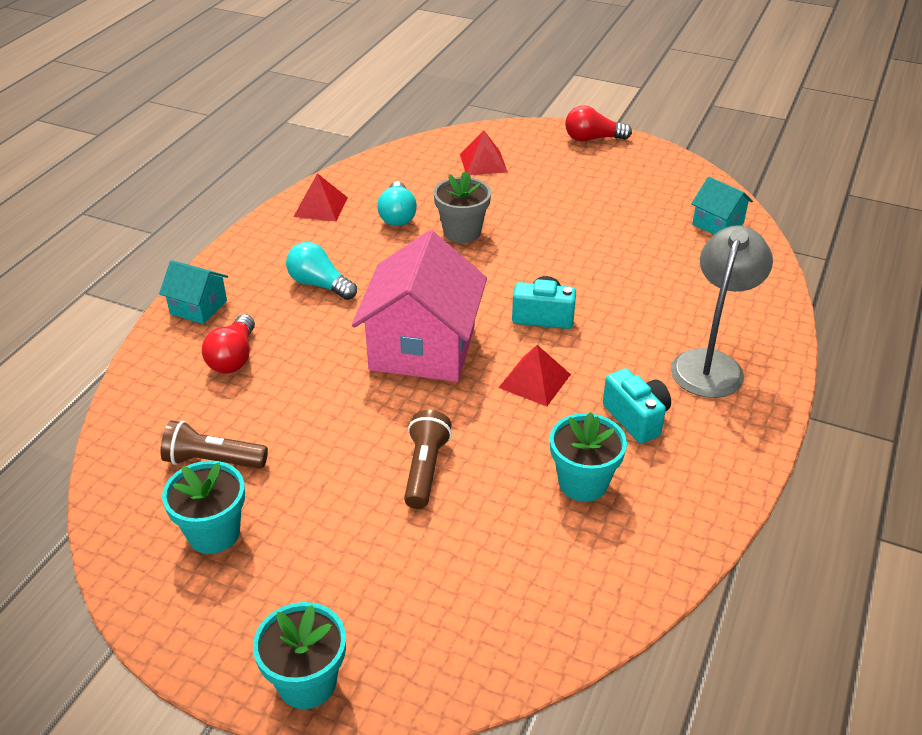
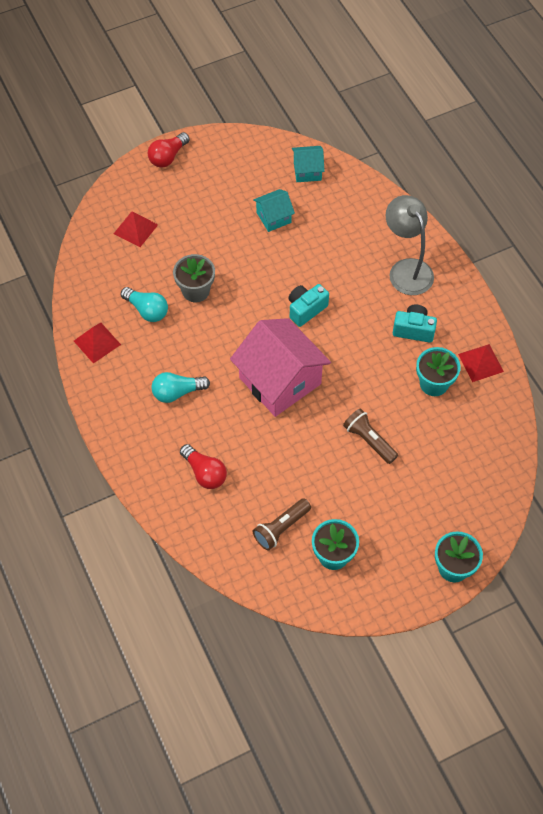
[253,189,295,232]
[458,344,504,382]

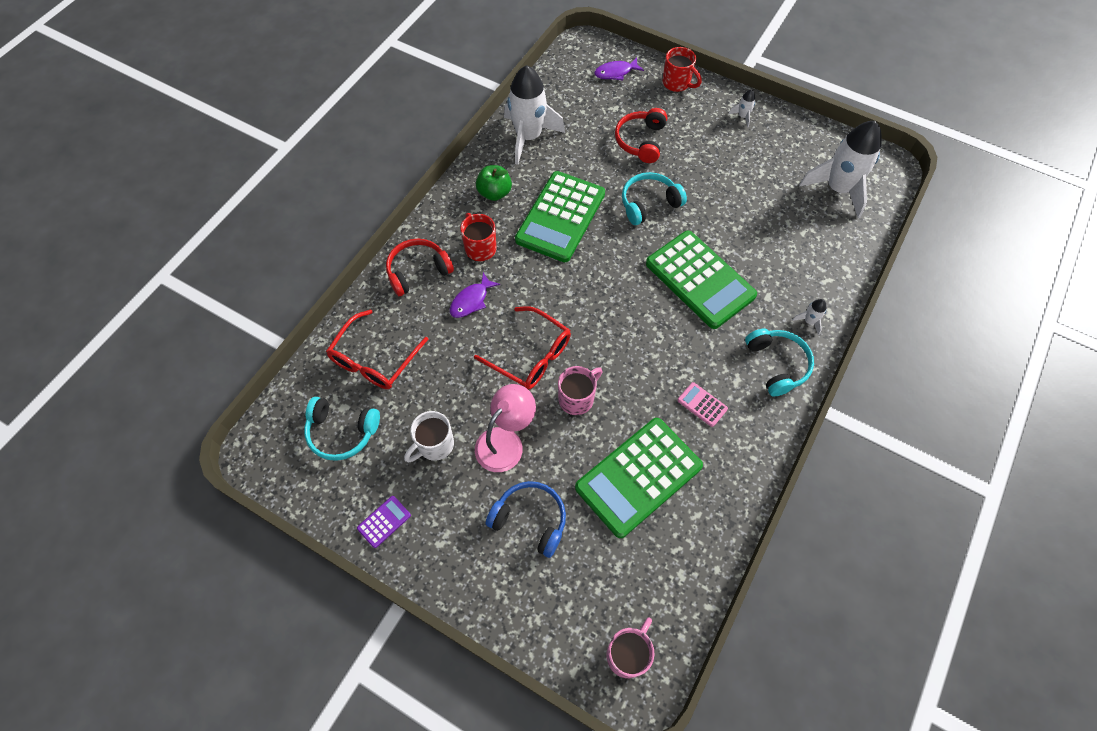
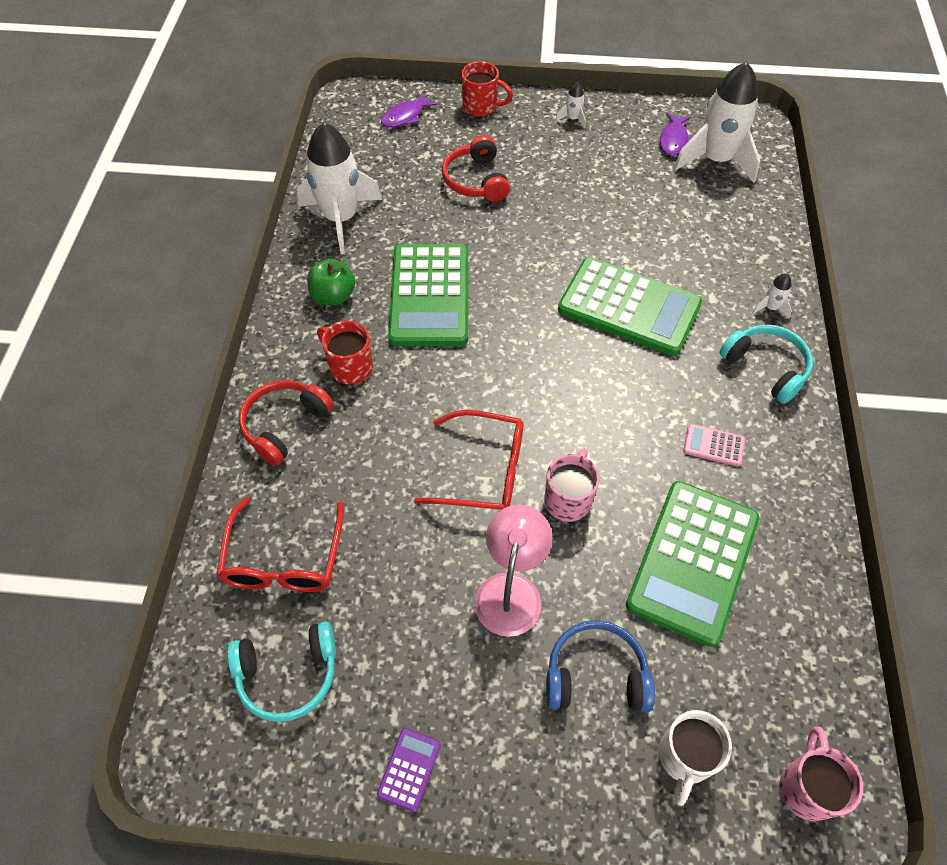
[622,172,687,225] (first image)
[659,710,732,806]
[660,113,692,156]

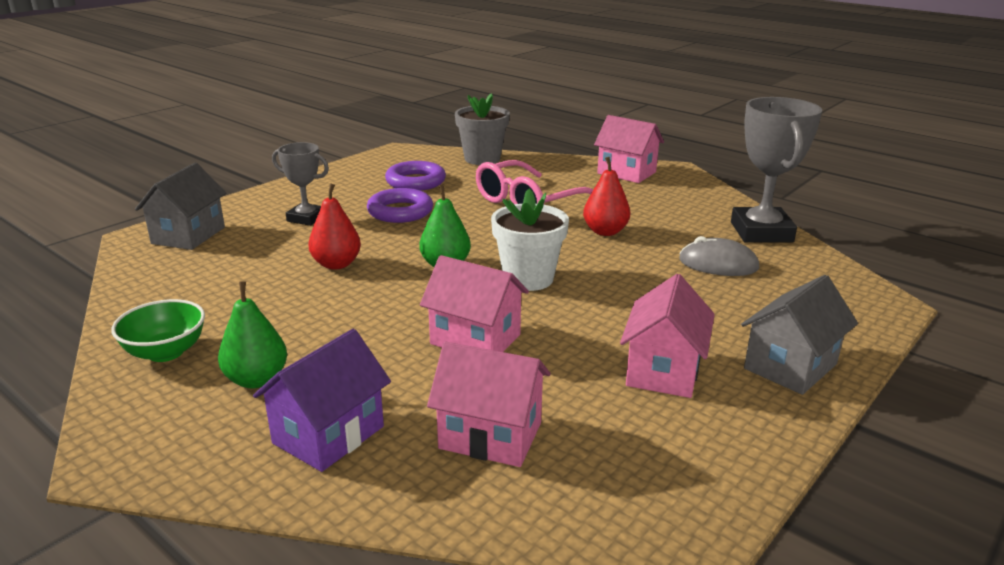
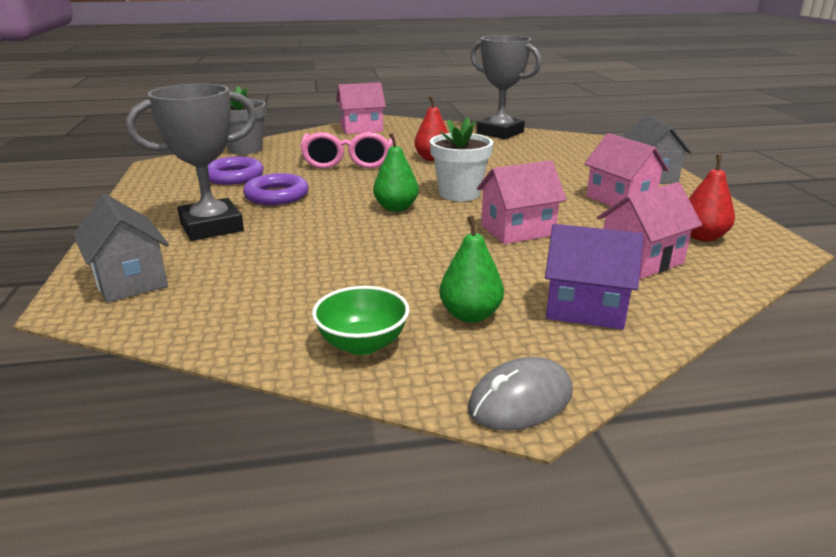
[689,155,735,241]
[468,357,573,431]
[545,224,644,330]
[126,83,257,241]

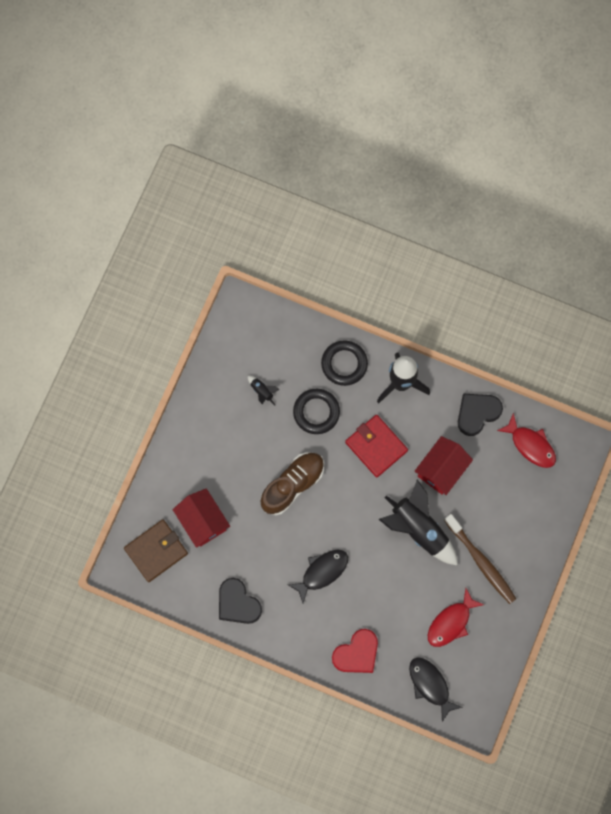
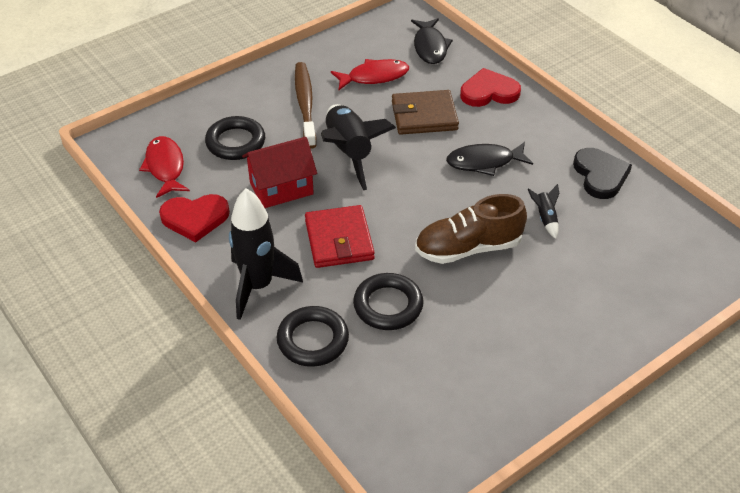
[173,488,230,548] (first image)
[205,116,265,160]
[392,90,459,135]
[528,184,559,239]
[159,194,230,242]

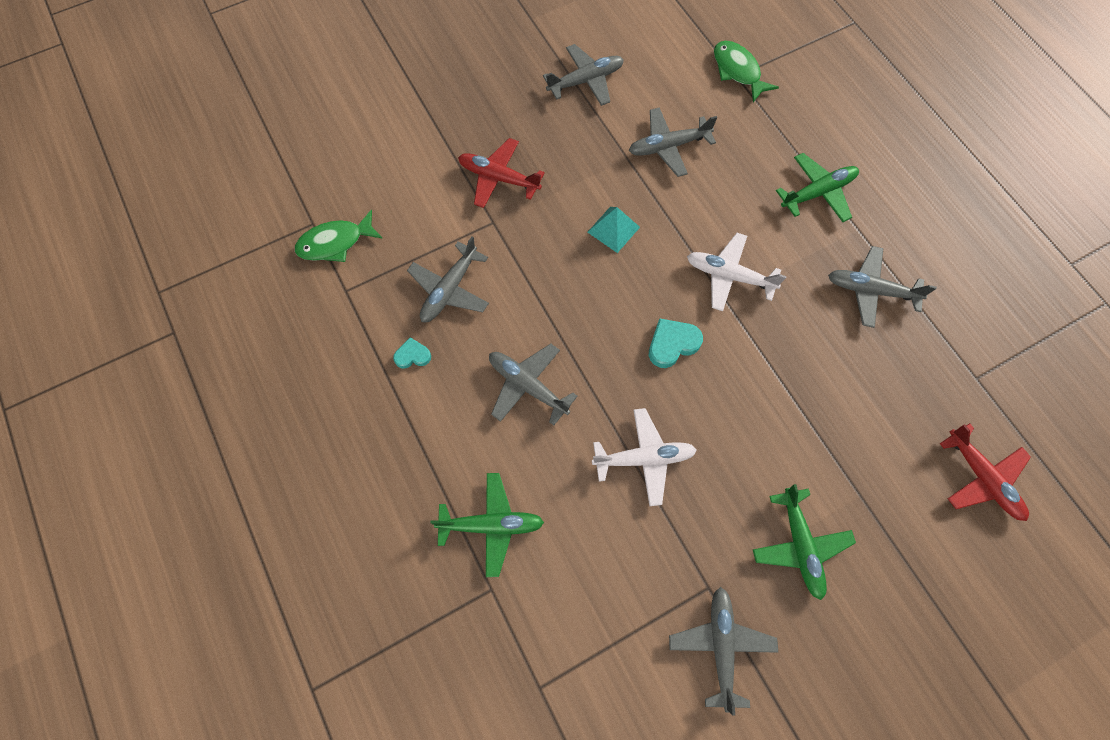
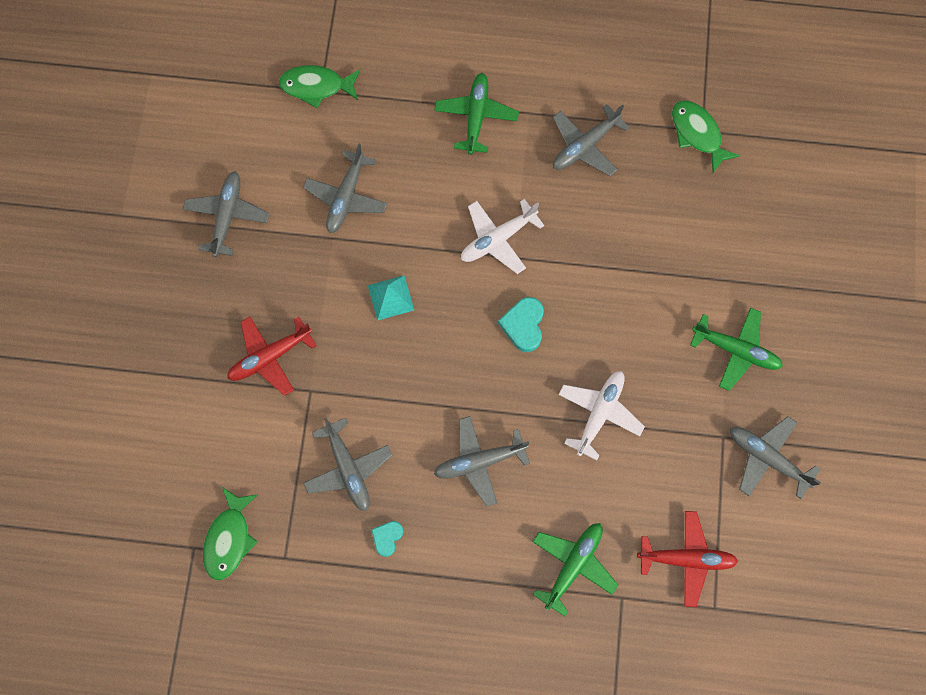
[672,100,740,173]
[637,511,738,607]

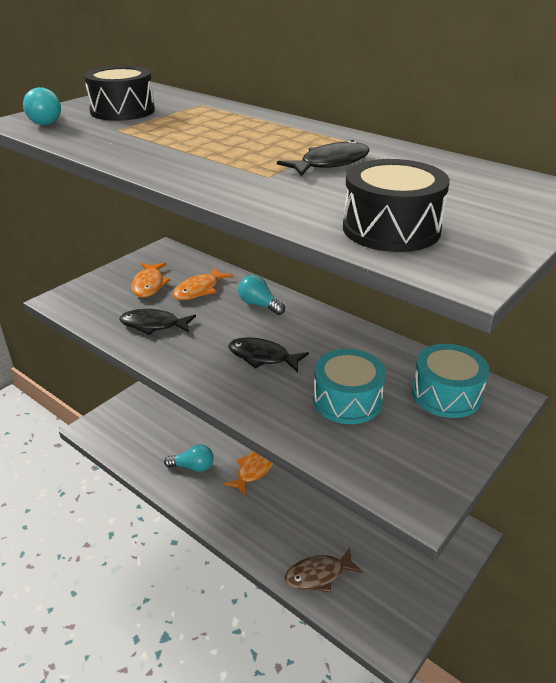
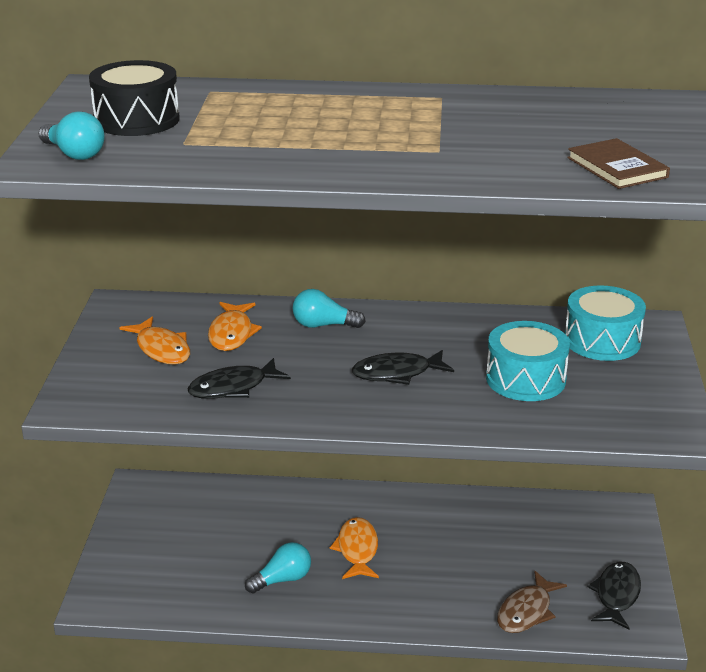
[588,562,641,630]
[567,138,670,189]

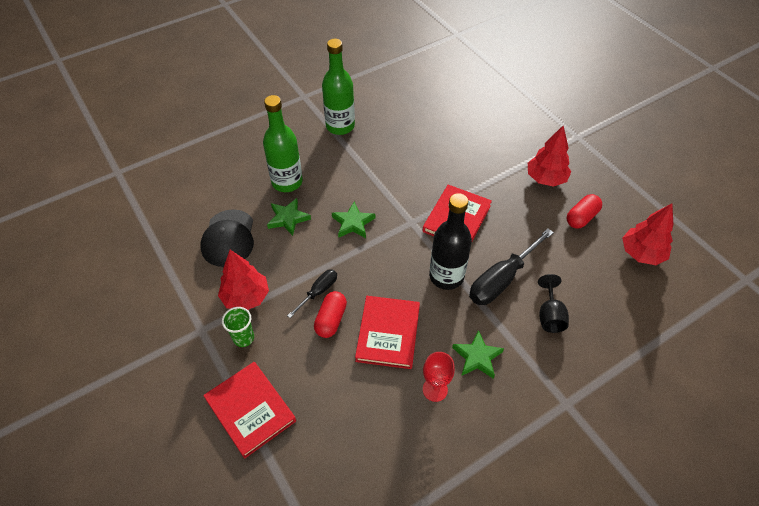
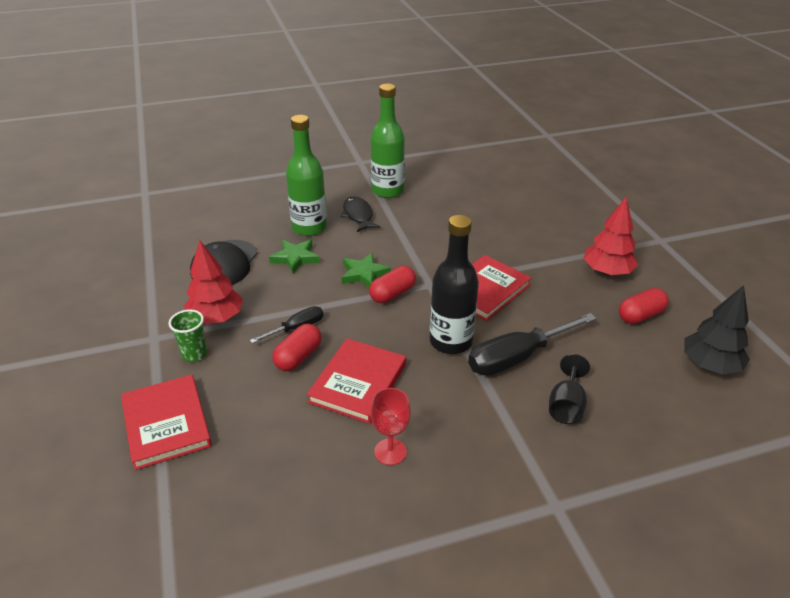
[452,330,504,379] (first image)
[341,197,381,232]
[369,266,416,303]
[684,285,750,375]

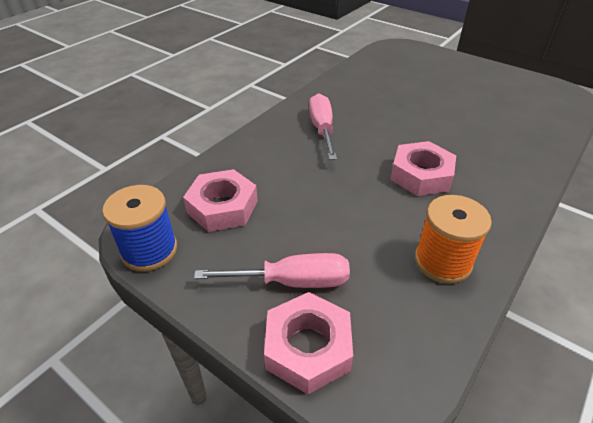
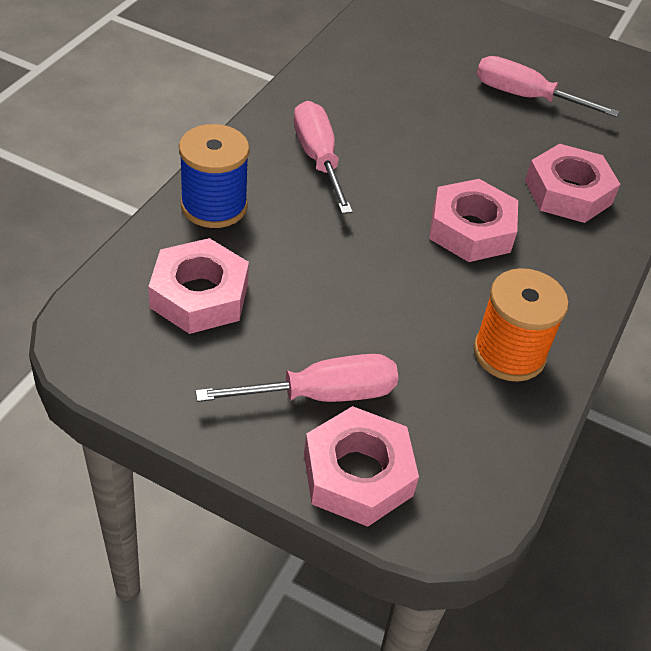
[477,56,620,117]
[525,144,620,223]
[179,124,250,228]

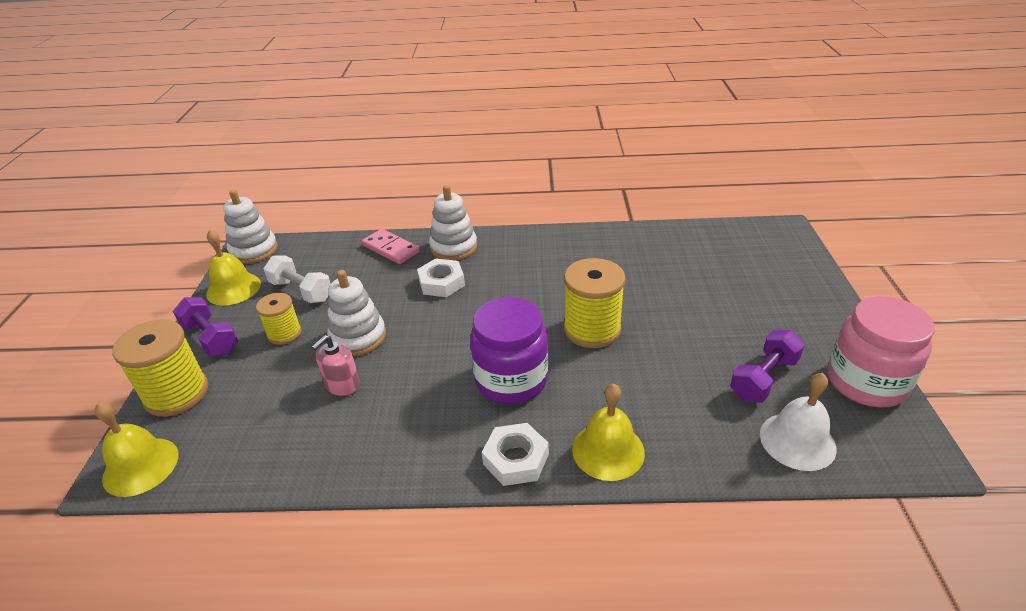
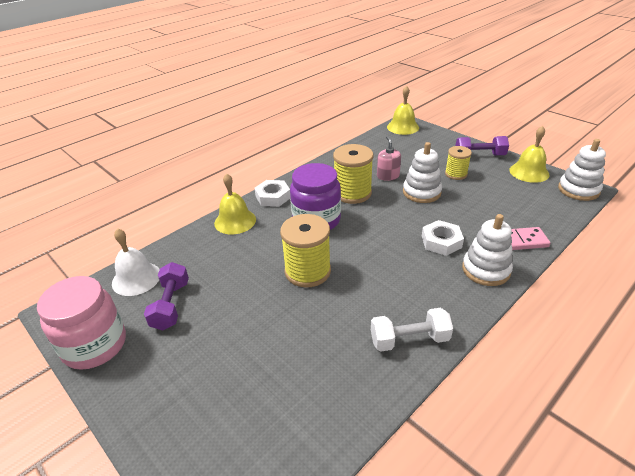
[333,144,373,204]
[371,308,453,352]

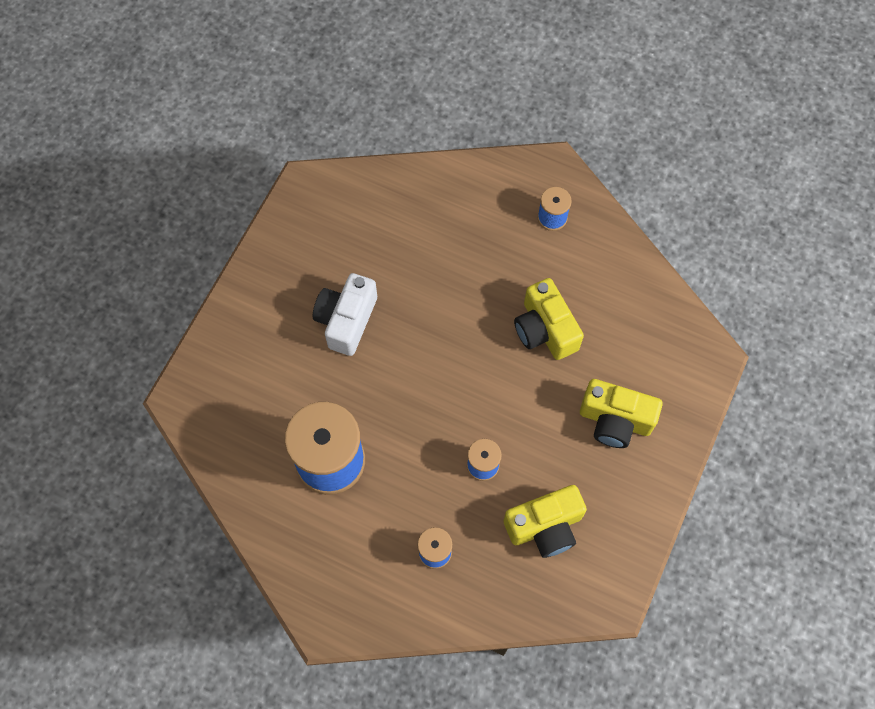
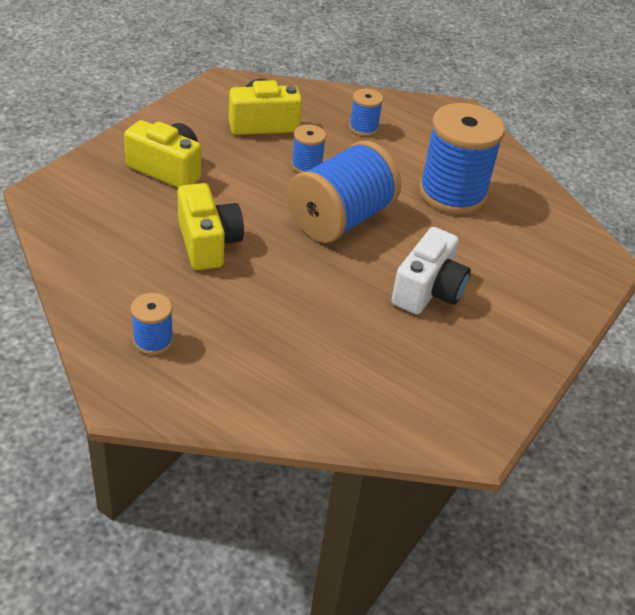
[287,141,401,243]

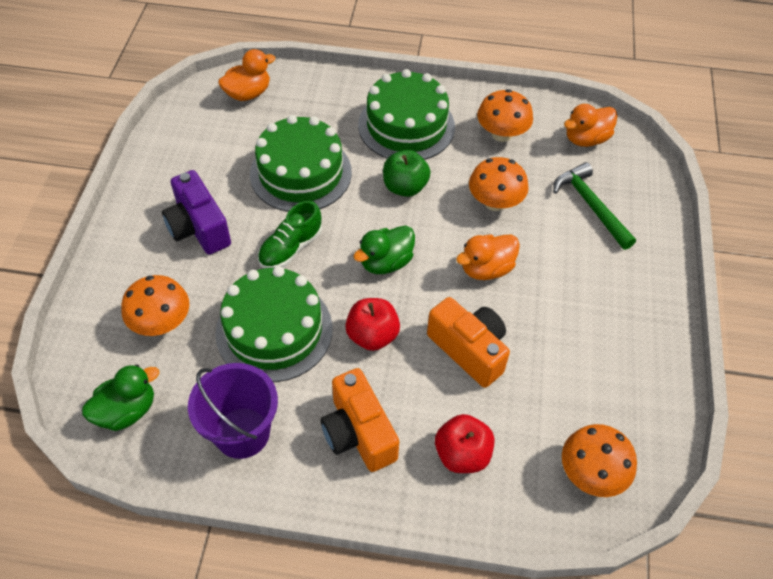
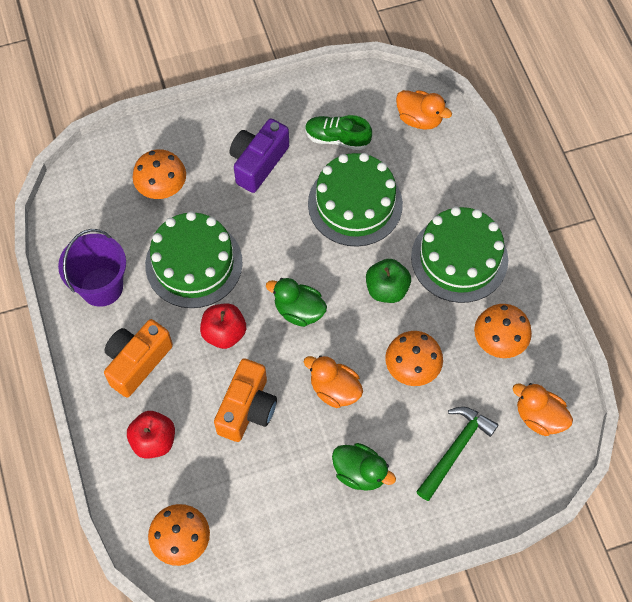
[332,443,396,491]
[305,115,372,150]

